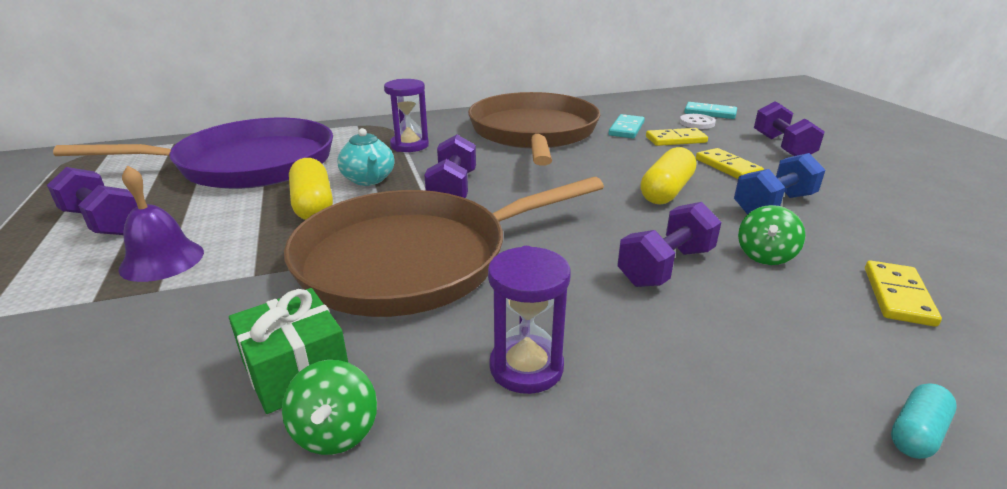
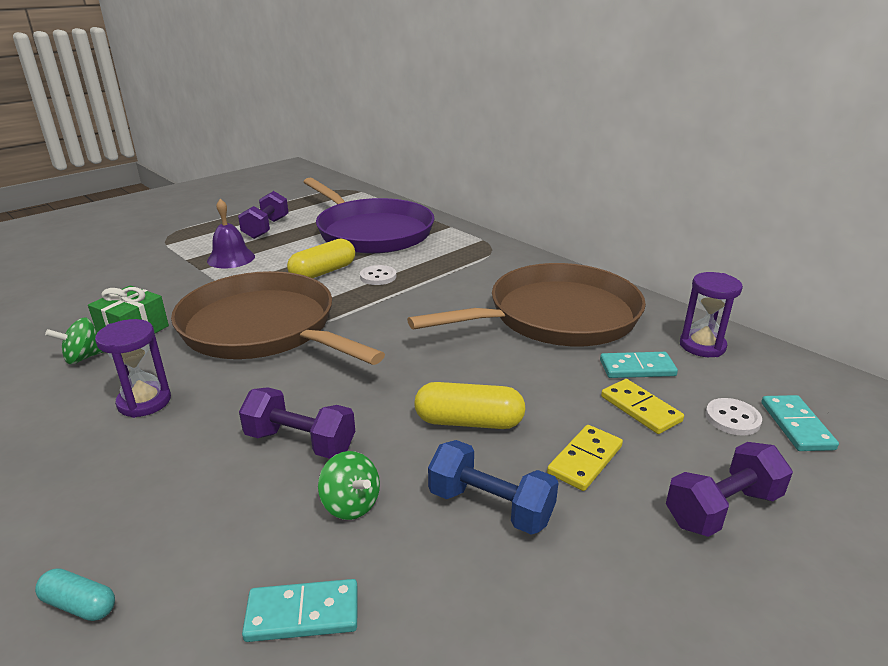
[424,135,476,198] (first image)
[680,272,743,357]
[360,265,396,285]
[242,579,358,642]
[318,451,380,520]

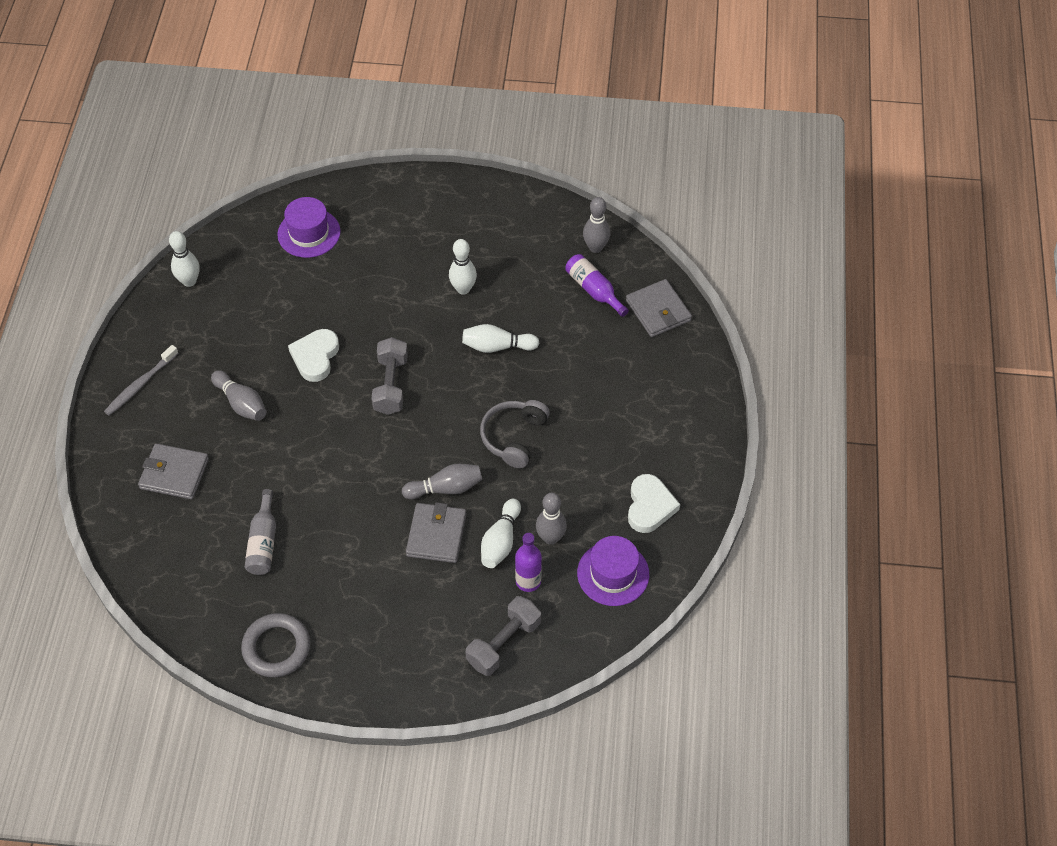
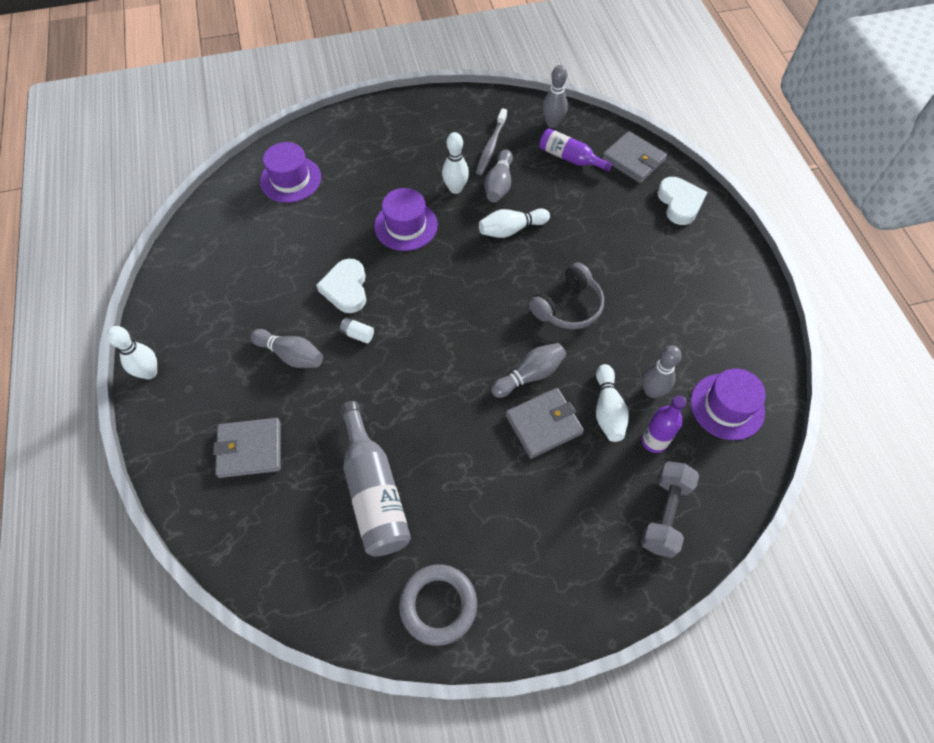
[371,337,408,415] (first image)
[340,317,374,344]
[374,188,438,251]
[484,149,513,202]
[476,108,507,175]
[107,326,157,379]
[657,177,707,225]
[506,388,584,459]
[529,262,604,330]
[340,401,411,556]

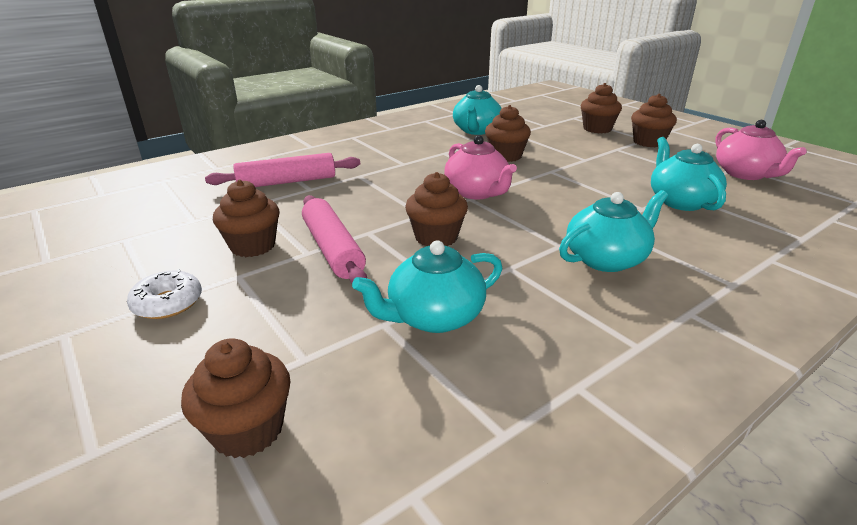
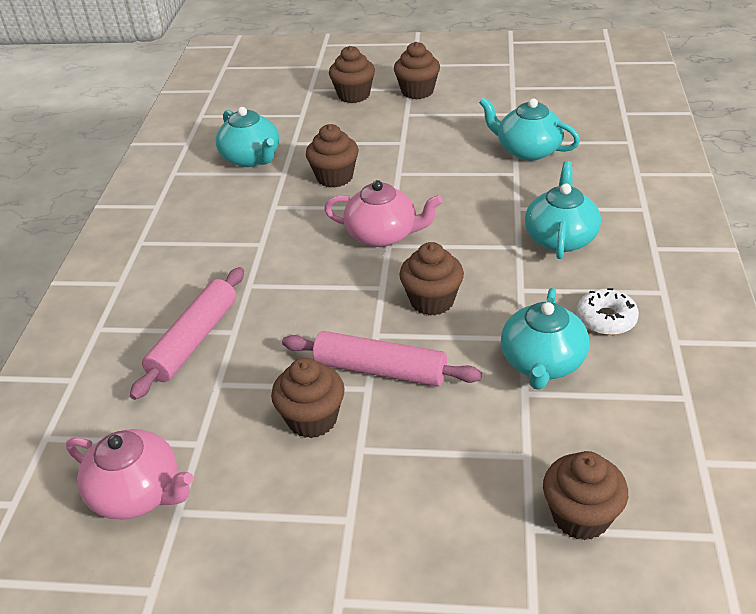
[577,288,639,335]
[66,429,193,519]

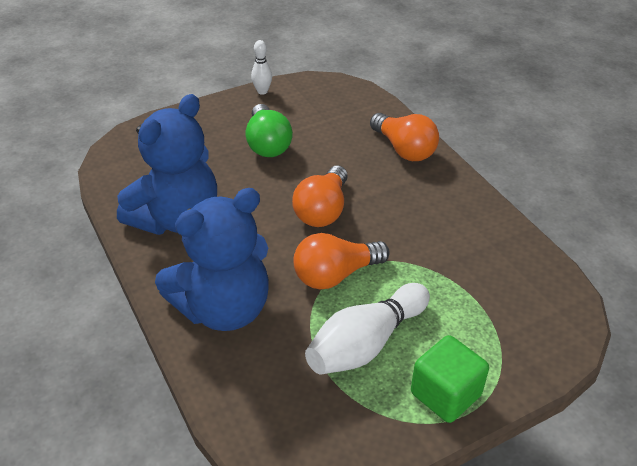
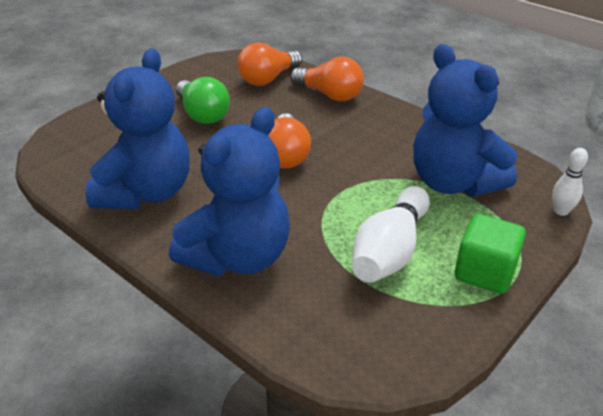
[413,44,518,196]
[552,148,588,216]
[237,42,302,86]

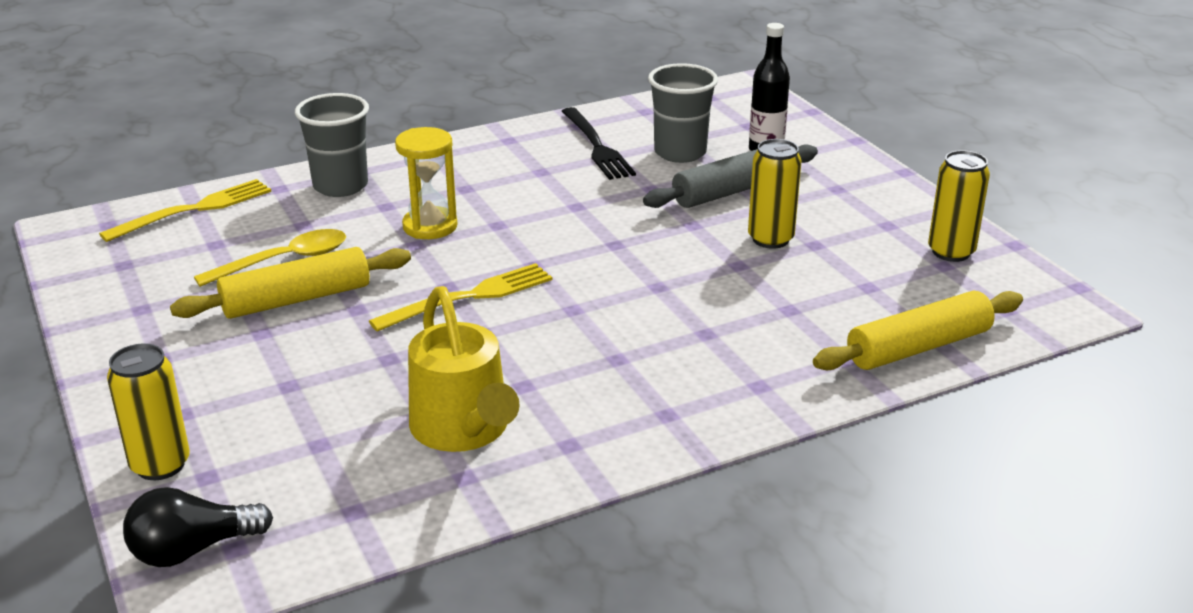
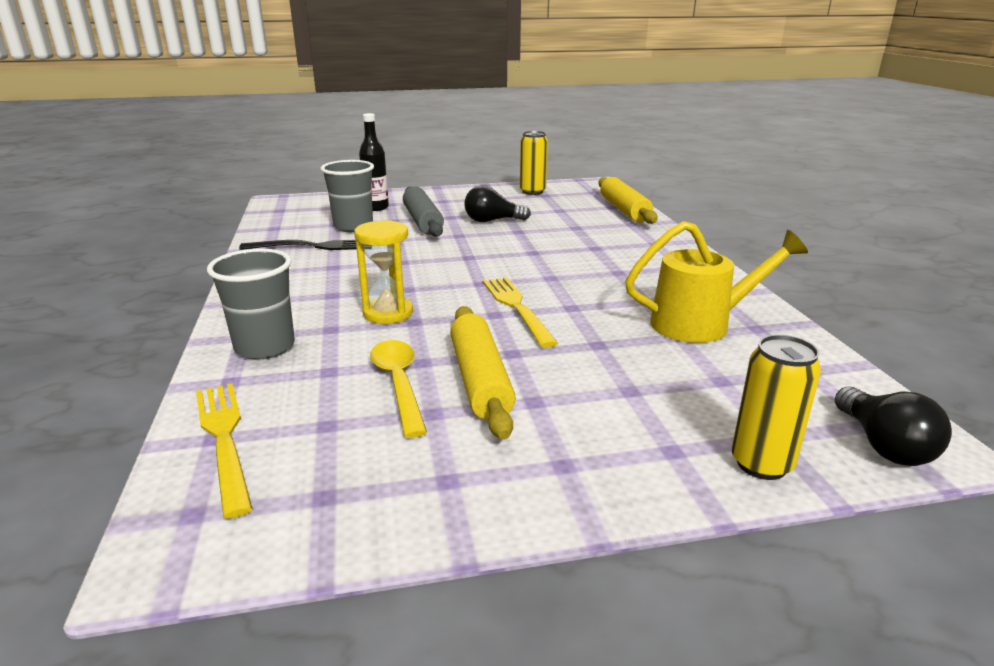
[464,185,531,222]

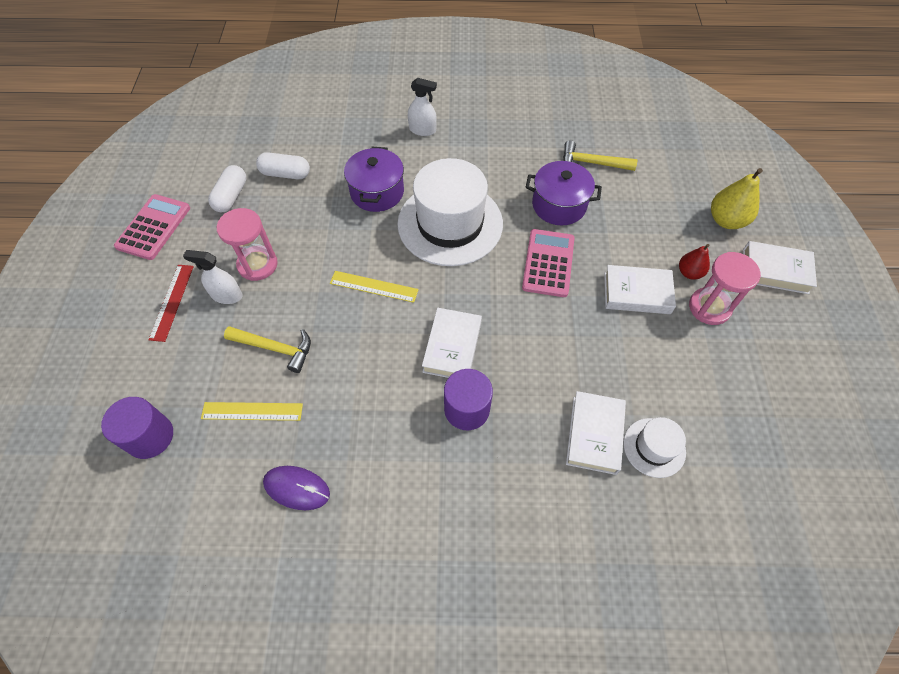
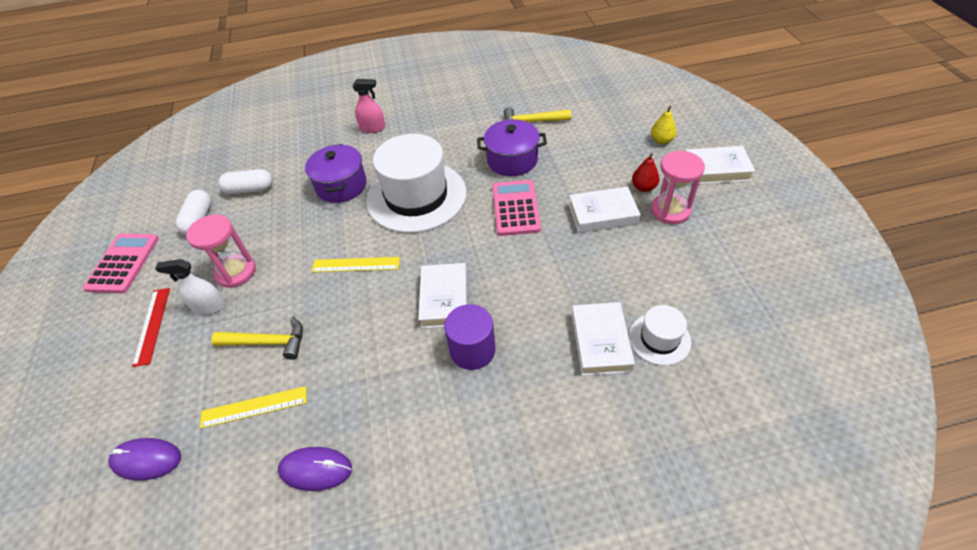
[108,438,181,481]
[353,79,385,133]
[651,106,677,144]

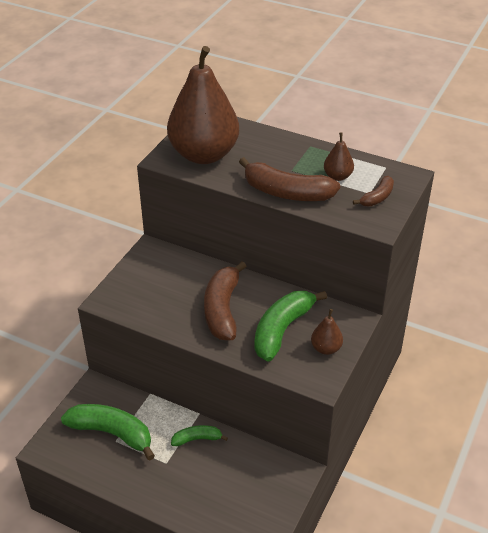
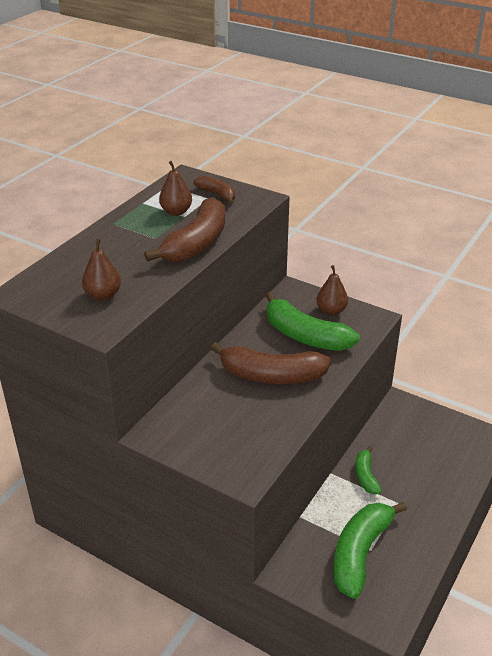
[82,239,121,301]

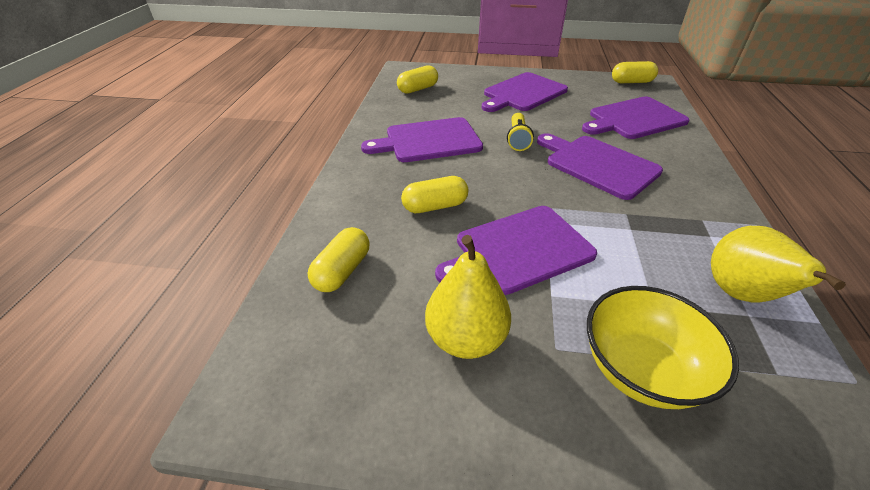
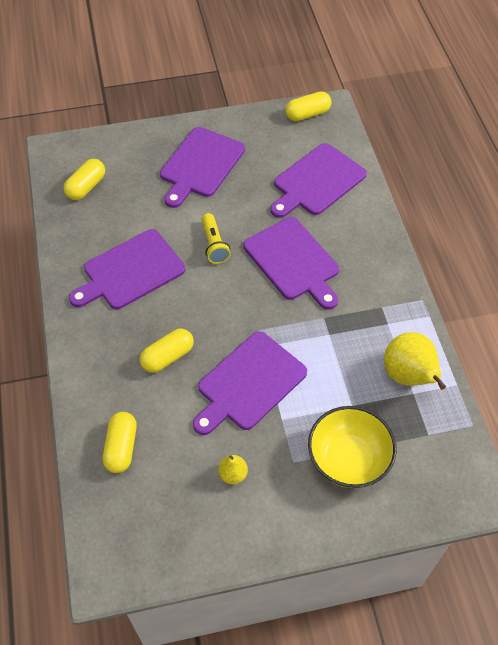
[244,217,339,310]
[218,455,248,485]

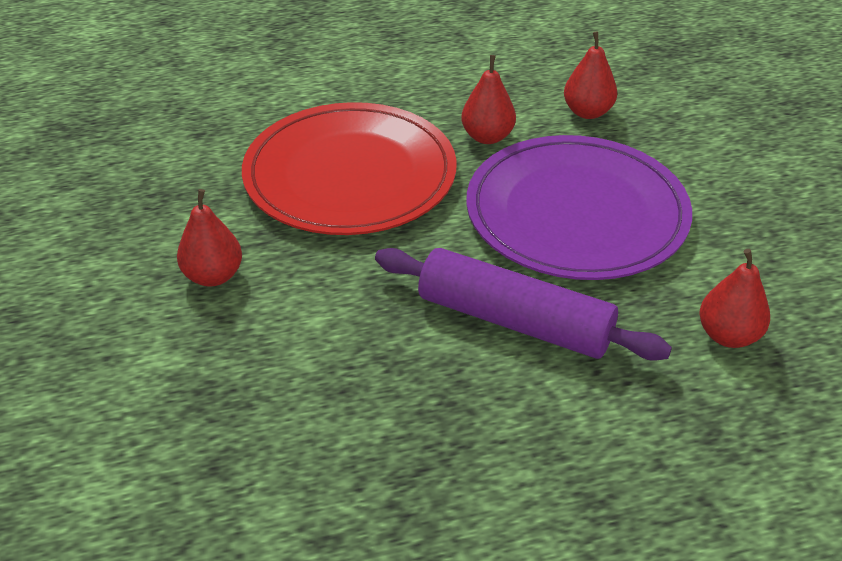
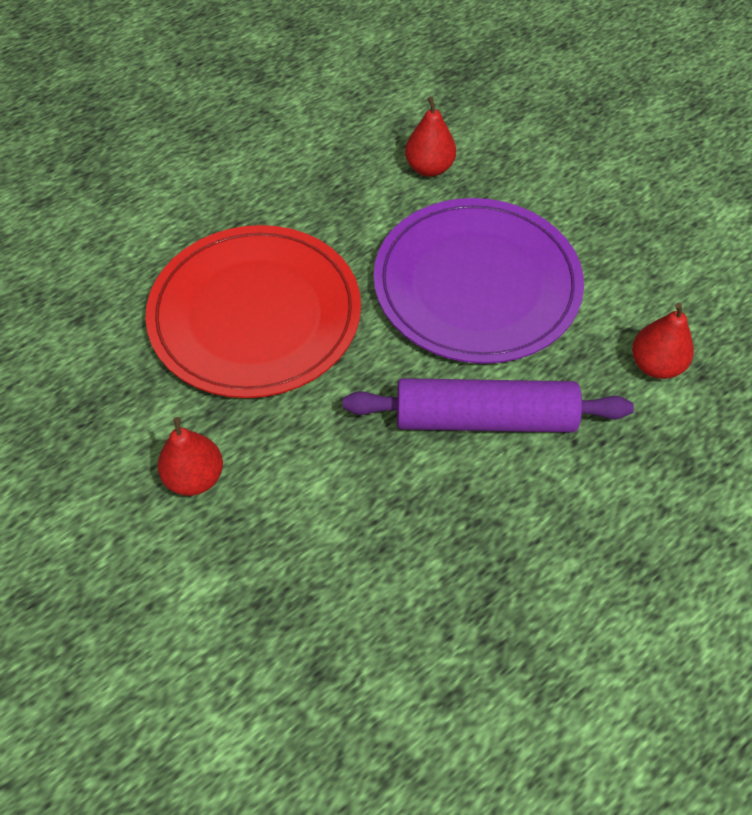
[461,55,516,144] (first image)

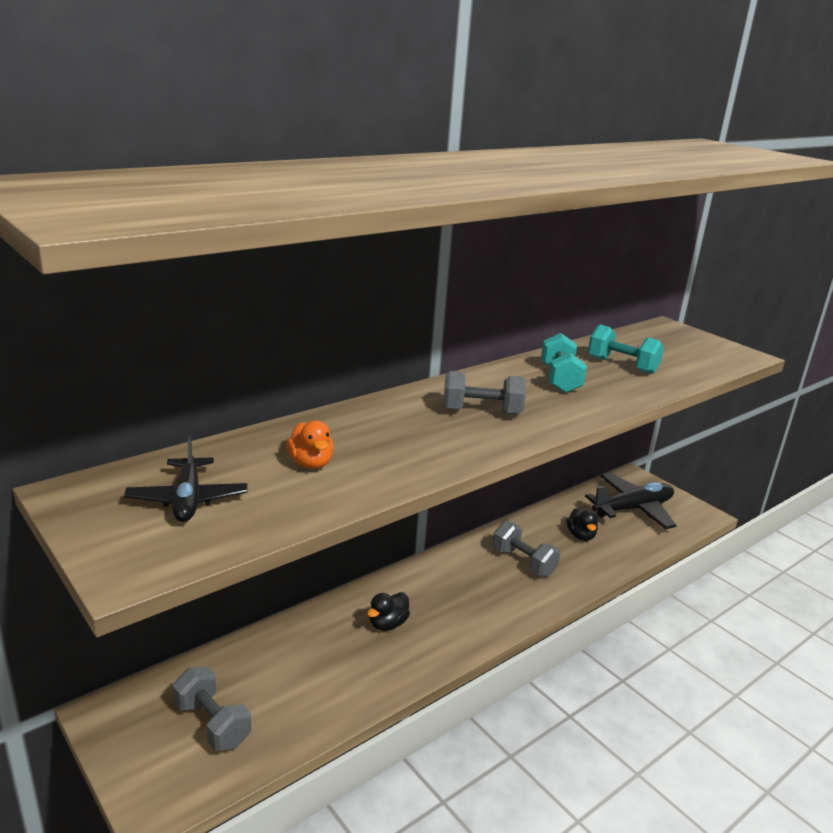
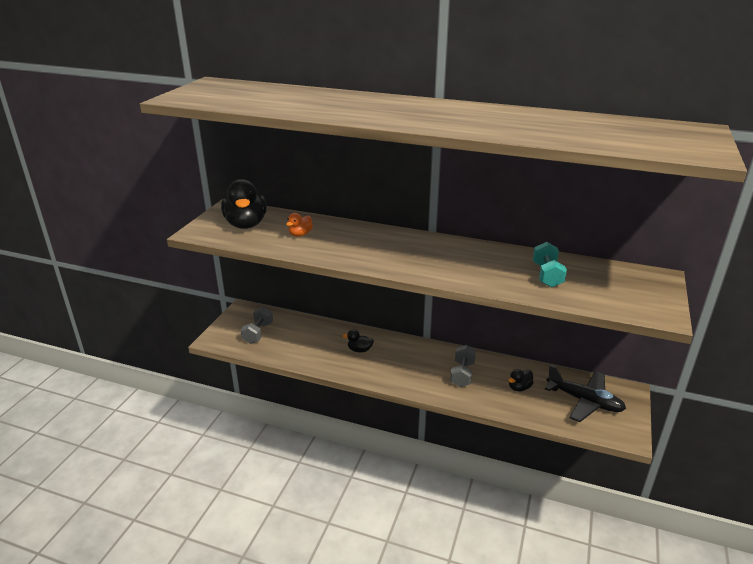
[443,371,526,415] (first image)
[541,333,587,393] (first image)
[221,179,267,229]

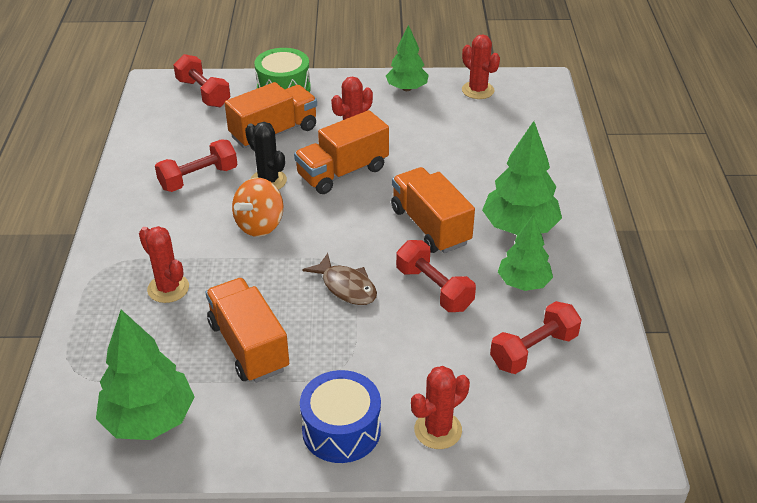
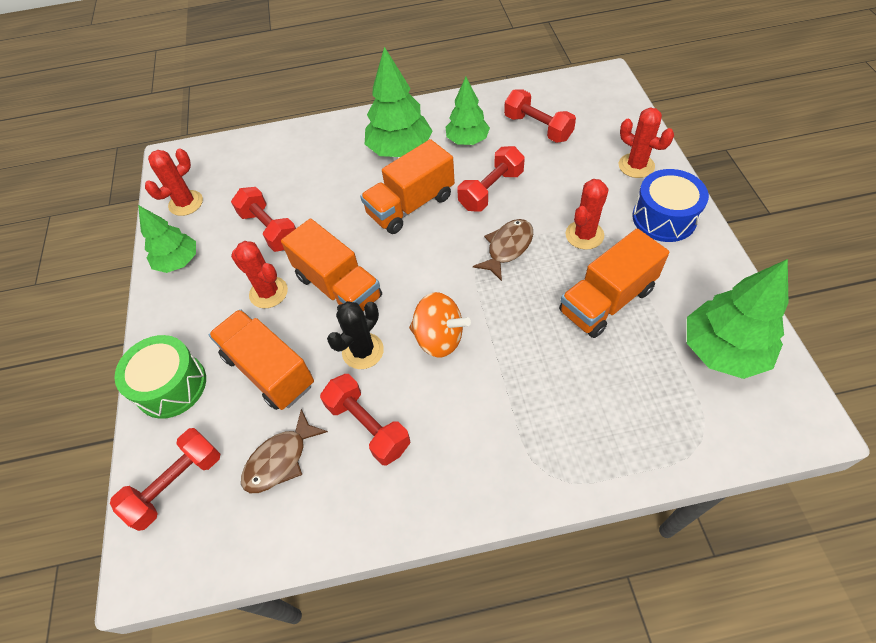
[231,187,296,252]
[241,409,328,493]
[565,179,609,250]

